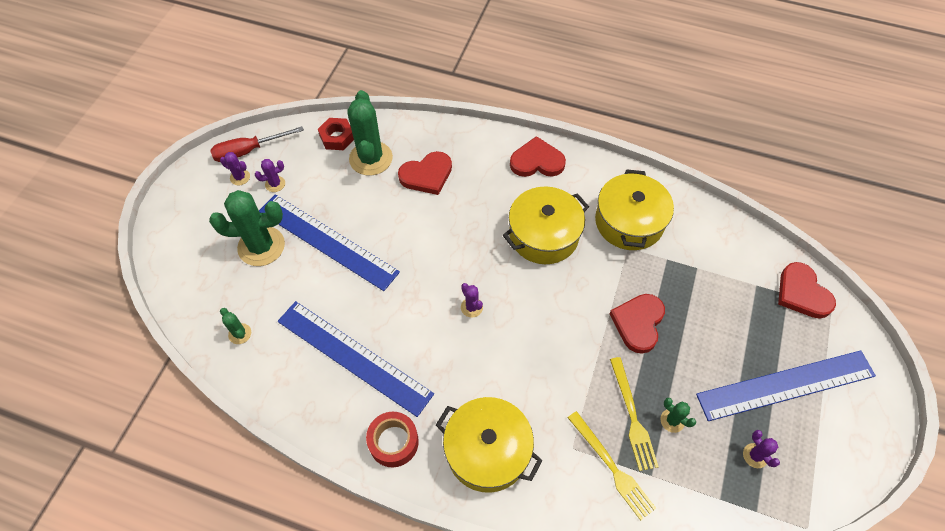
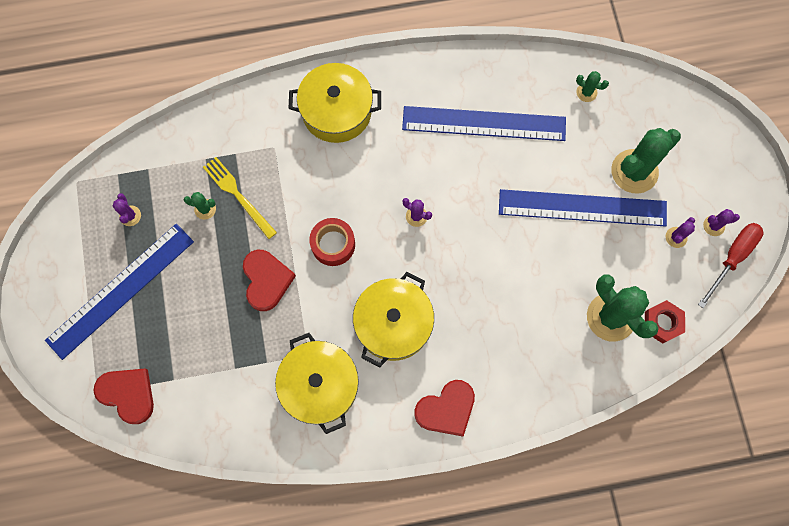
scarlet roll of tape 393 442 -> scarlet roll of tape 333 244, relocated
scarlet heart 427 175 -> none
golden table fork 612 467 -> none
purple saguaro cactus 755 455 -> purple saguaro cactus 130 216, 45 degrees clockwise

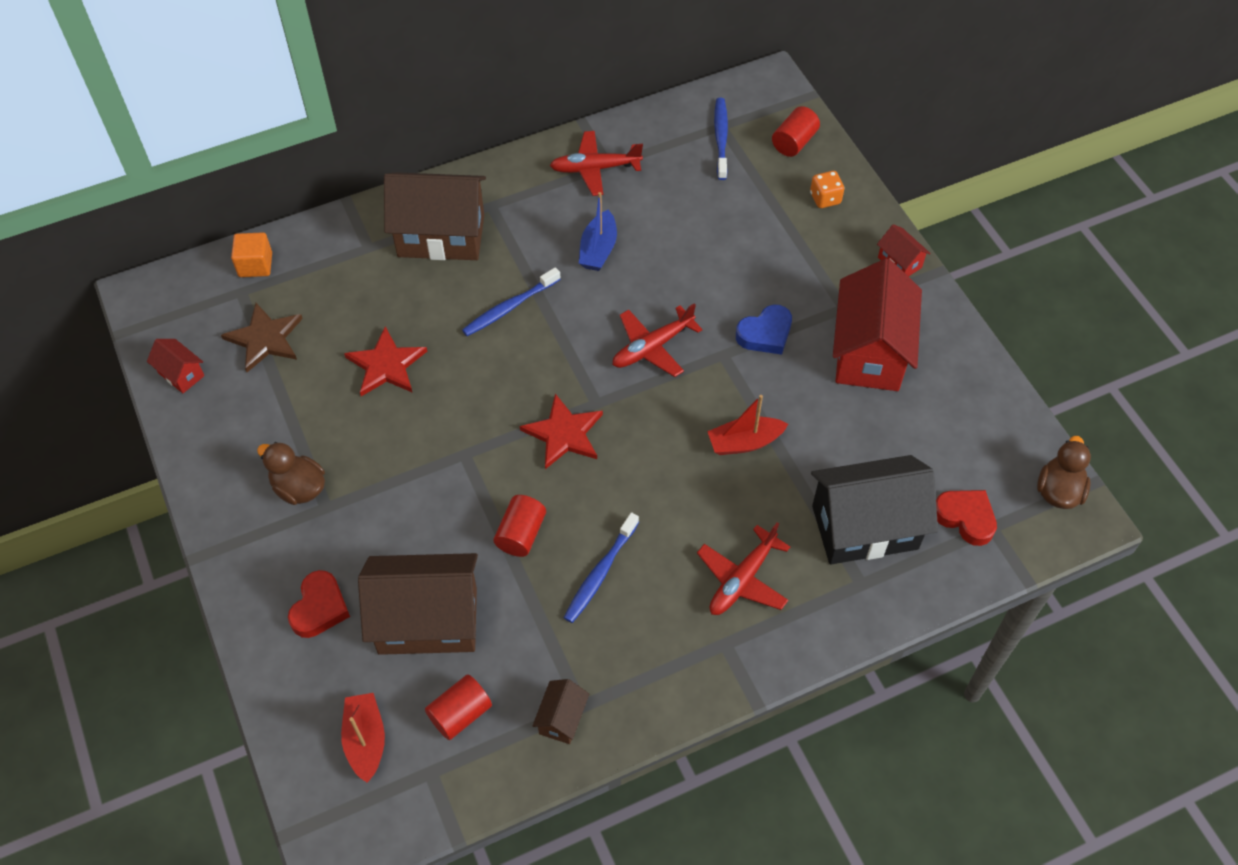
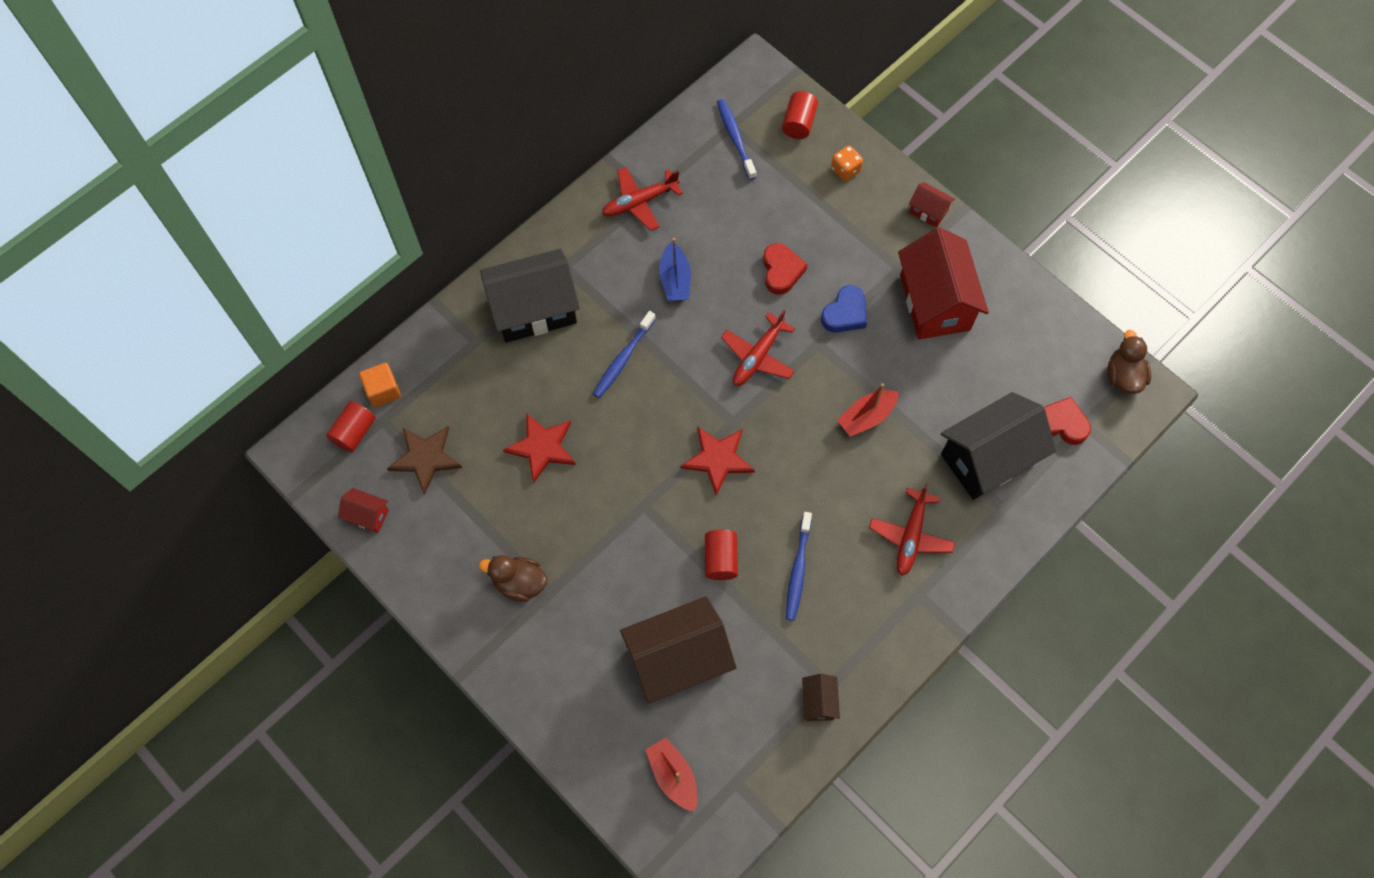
scarlet heart 319 608 -> scarlet heart 781 271, relocated
brown toy house 441 236 -> black toy house 534 310
scarlet cylinder shape 460 714 -> scarlet cylinder shape 354 432, relocated

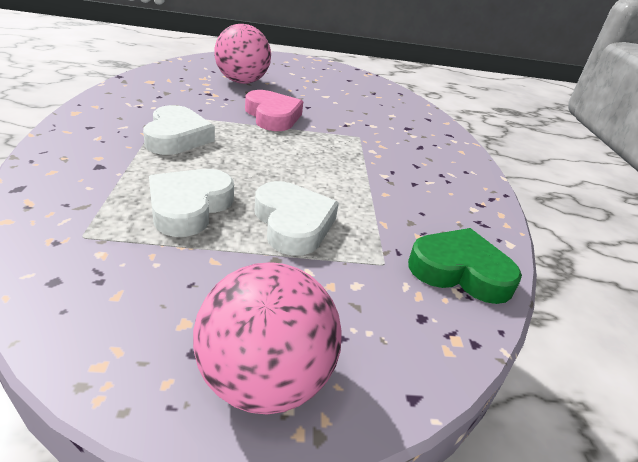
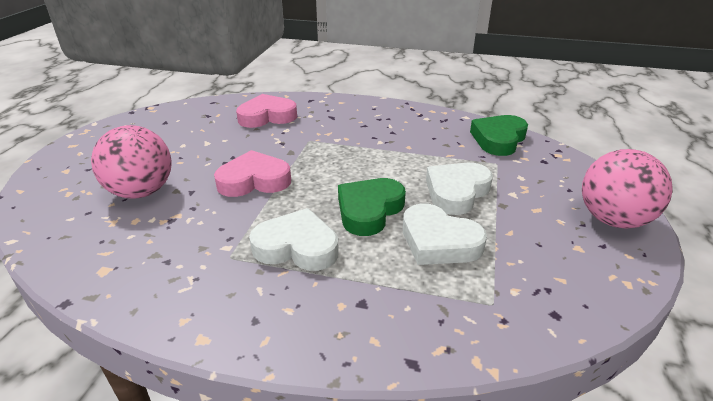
pure white heart 293 224 -> pure white heart 456 192, 45 degrees counterclockwise
none -> rose-pink heart 267 116
none -> leaf-green heart 369 210

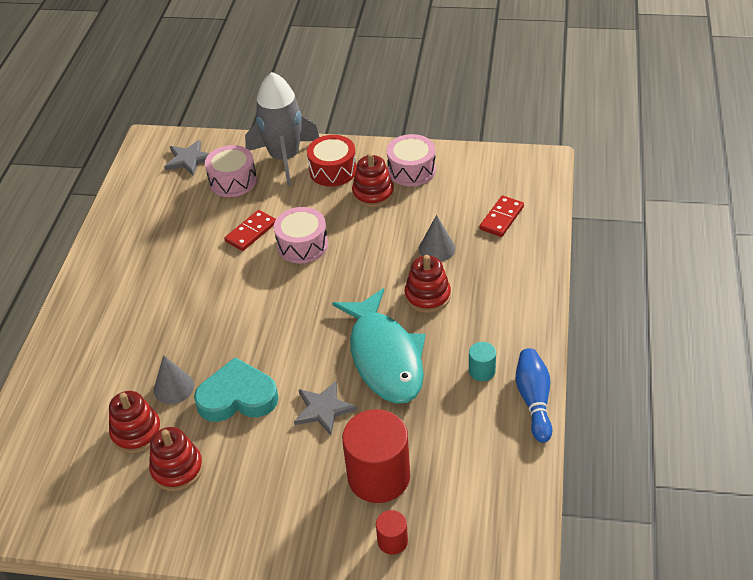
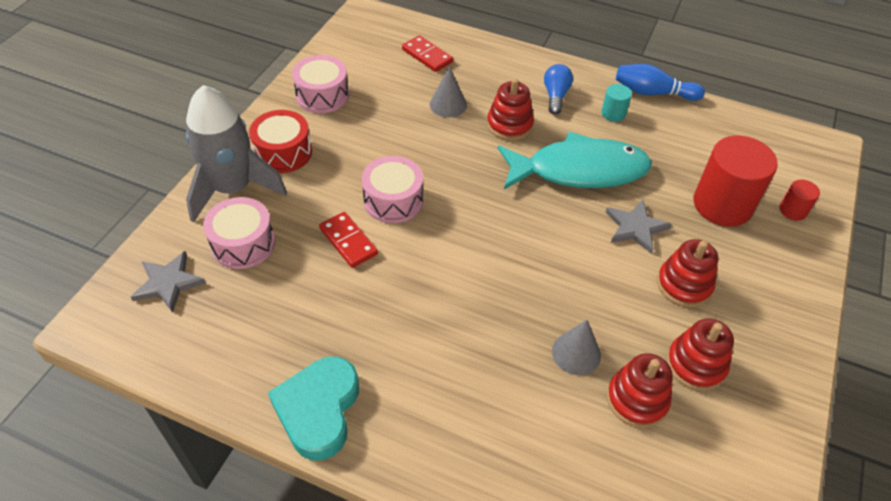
turquoise heart 237 397 -> turquoise heart 318 410, relocated
scarlet stacking toy 373 194 -> scarlet stacking toy 684 285, relocated
none -> cobalt lightbulb 555 96

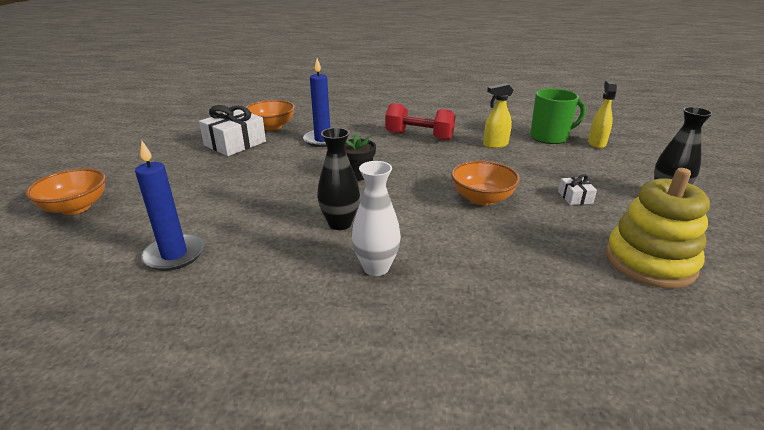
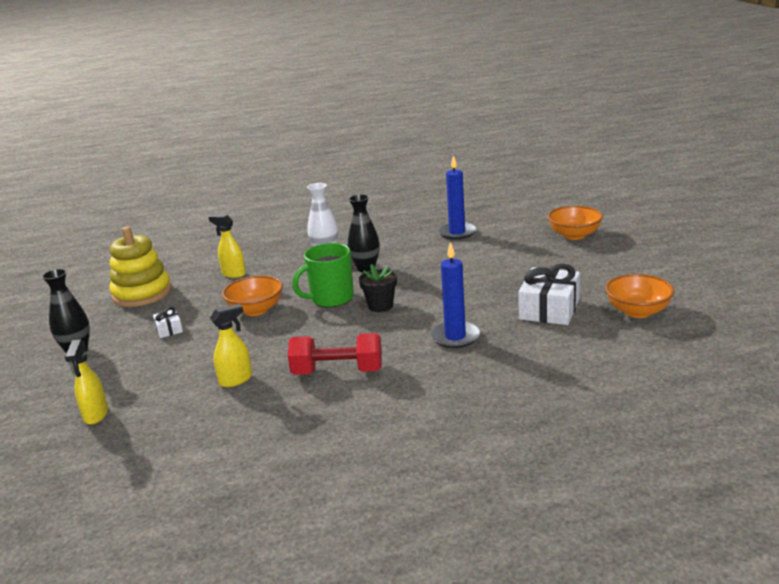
orange deep dish 272 126 -> orange deep dish 638 311, relocated
leaf-green mug 550 137 -> leaf-green mug 331 299, relocated
none -> golden sprayer 233 274

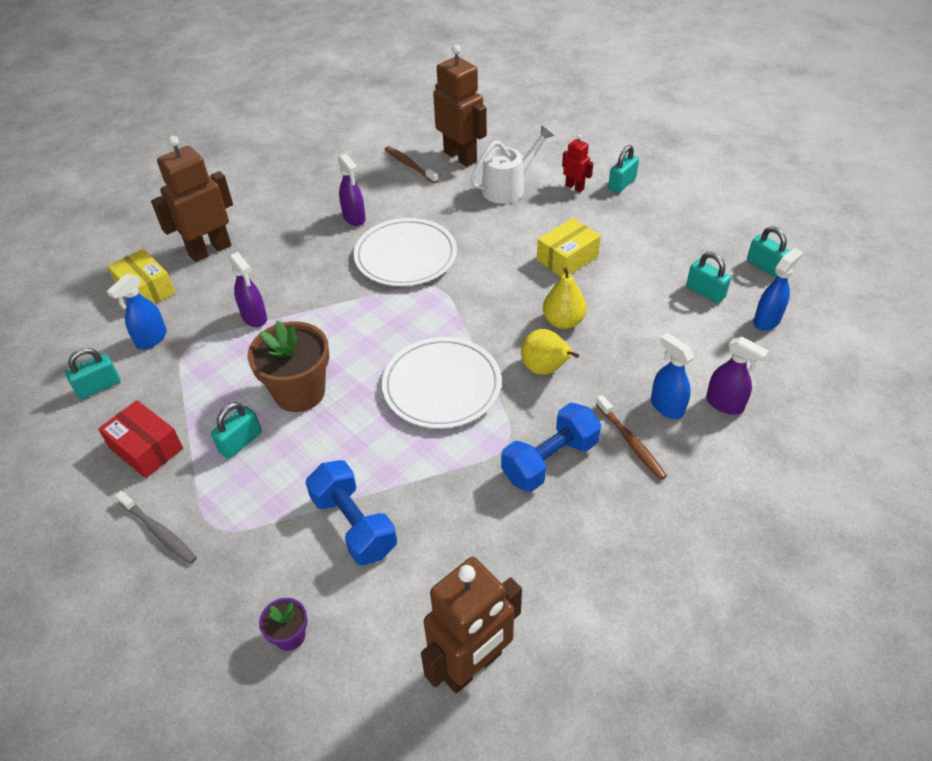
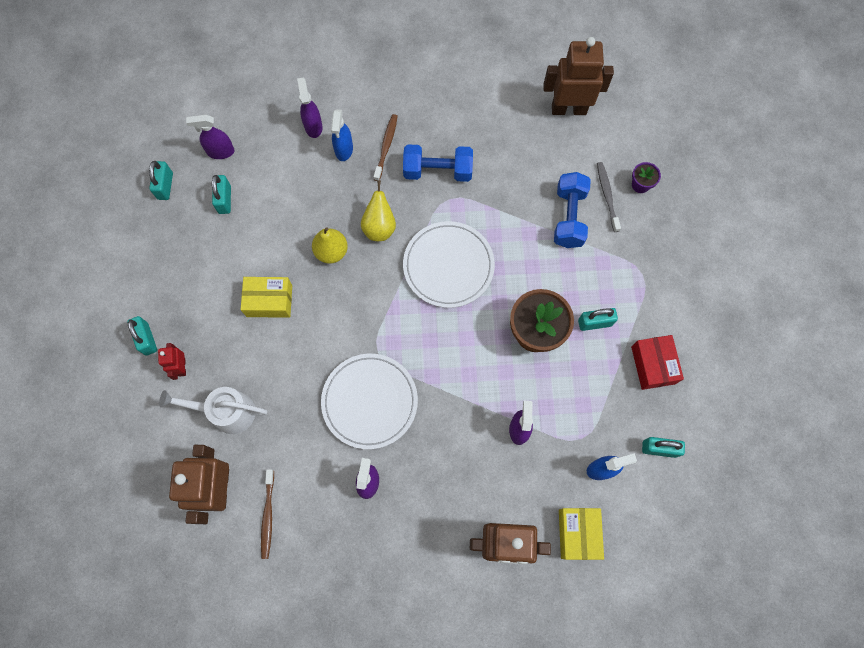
gray dental brush 159 532 -> gray dental brush 607 196, relocated
turquoise padlock 622 184 -> turquoise padlock 147 339, 75 degrees clockwise
cobalt sprayer 767 320 -> purple sprayer 220 152

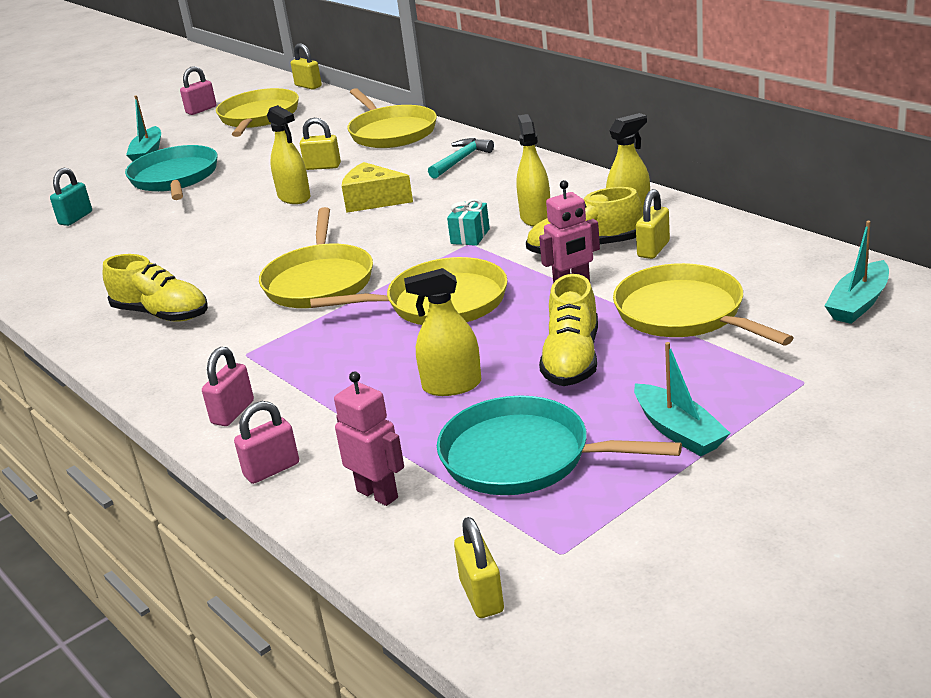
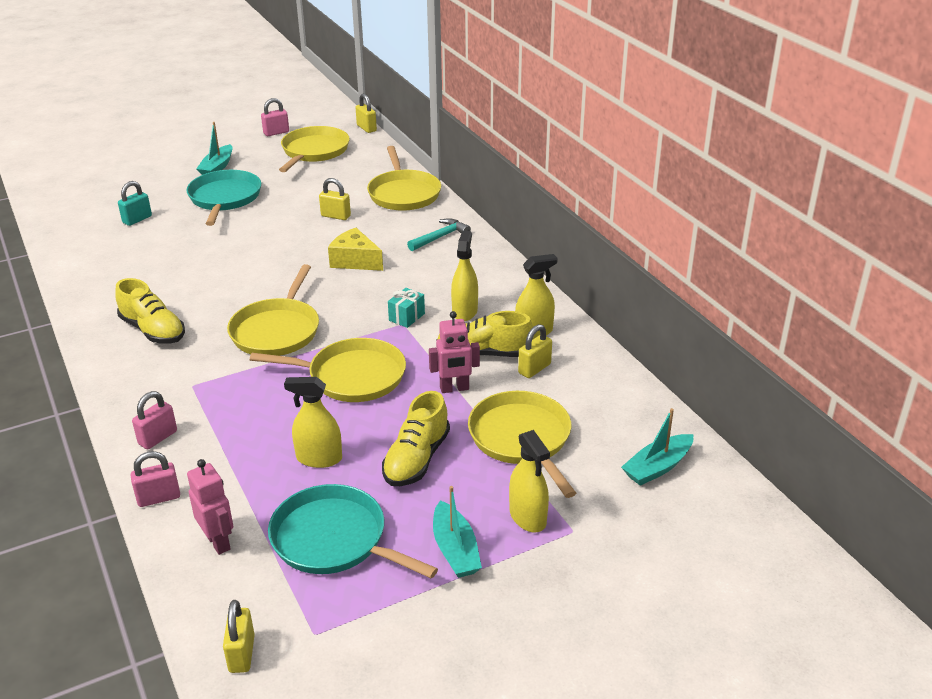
golden sprayer 294 197 -> golden sprayer 528 517, relocated

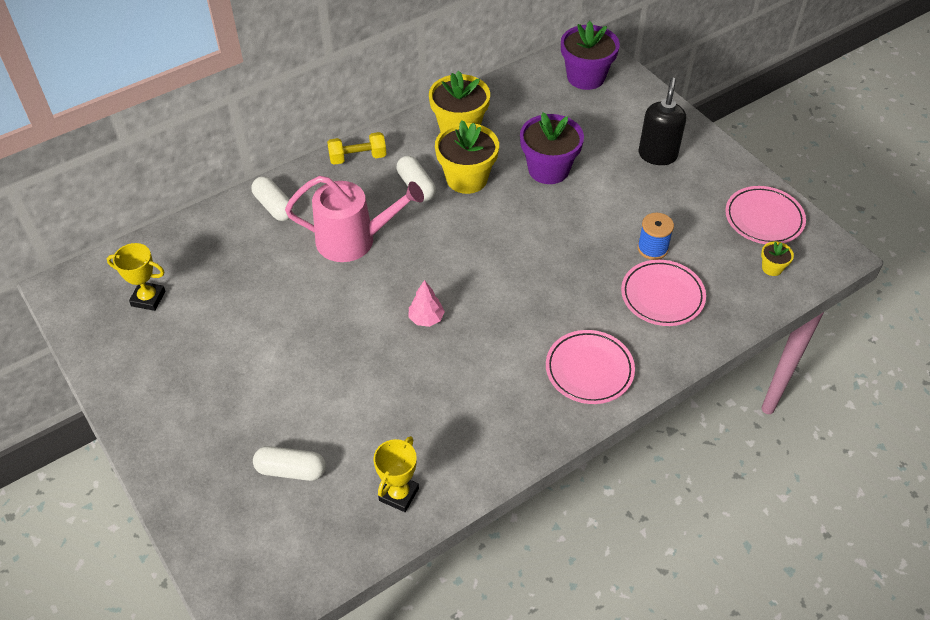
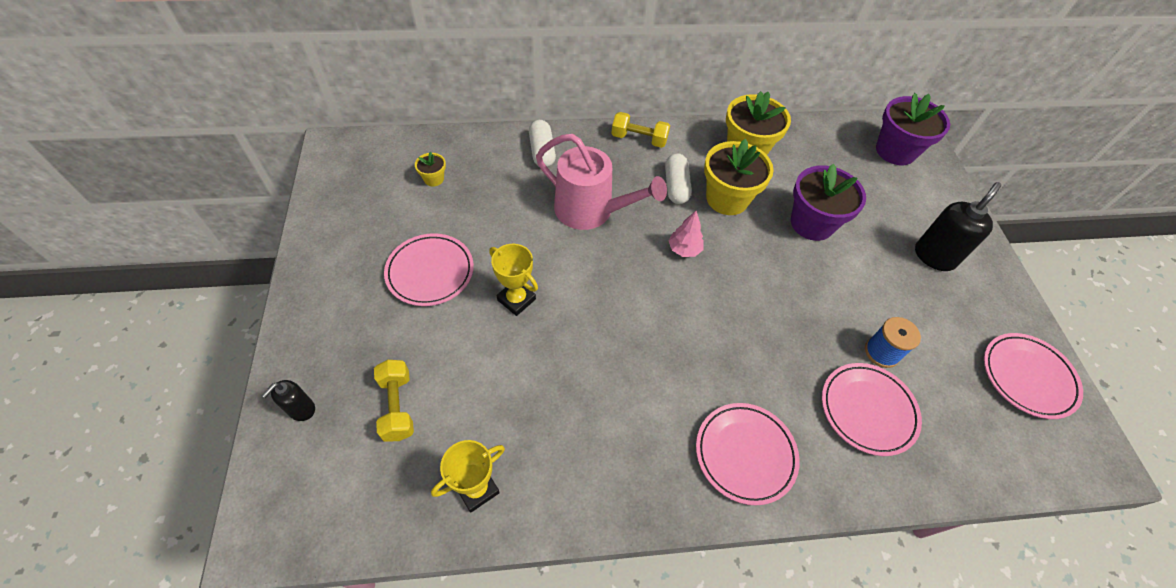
golden trophy 148 298 -> golden trophy 516 299, relocated
pure white capsule 291 470 -> golden hand weight 397 406
rose-pink tree 426 318 -> rose-pink tree 684 249, relocated
golden flower pot 772 268 -> golden flower pot 434 179, relocated
none -> black pump bottle 301 409
none -> rose-pink plate 430 272

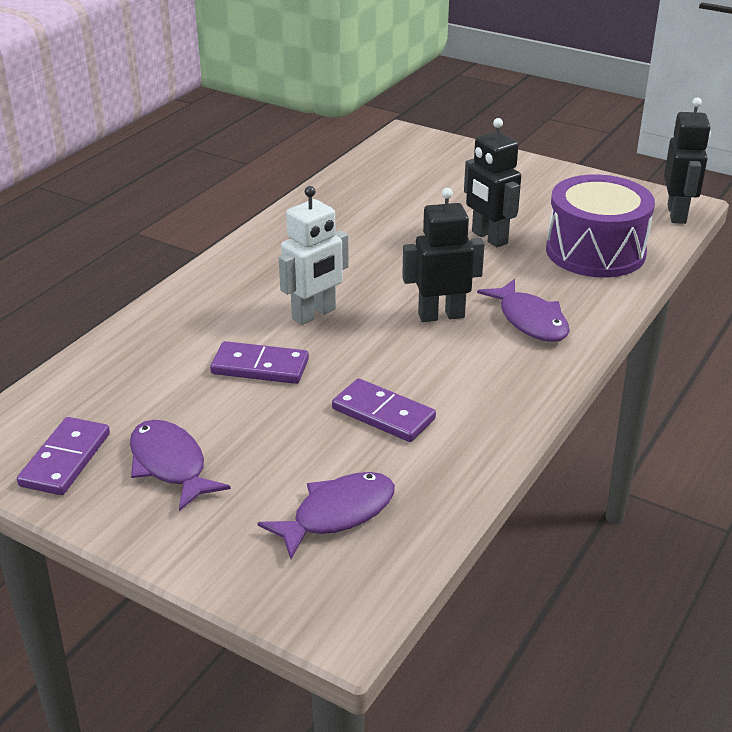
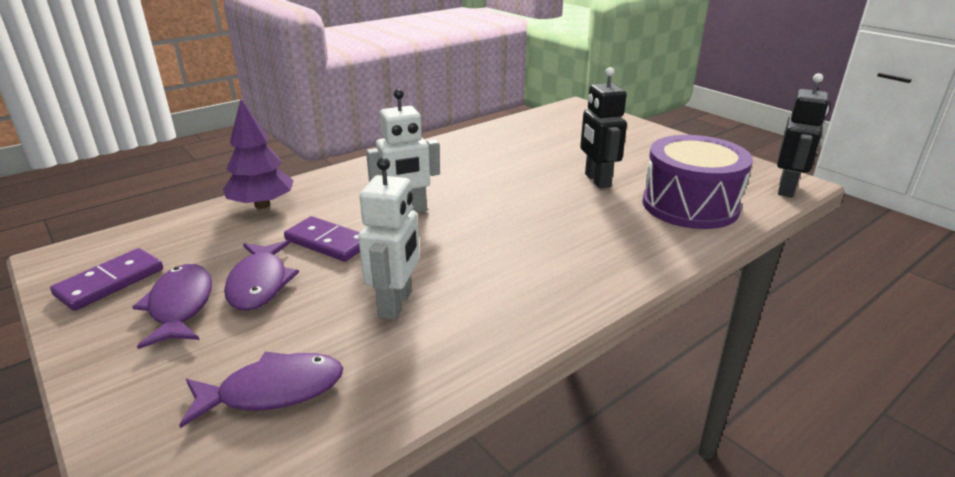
purple domino 383 414 -> pure white robot 396 304
black robot 441 315 -> none
purple fish figure 530 320 -> purple fish figure 260 283, relocated
none -> purple tree 262 205

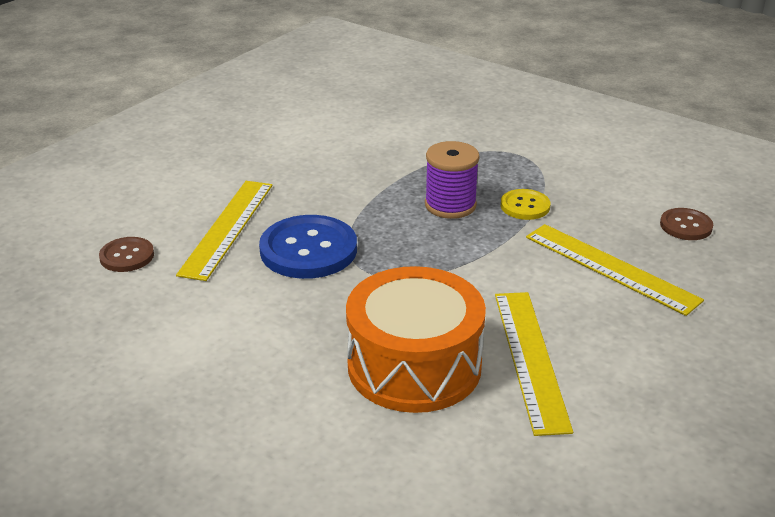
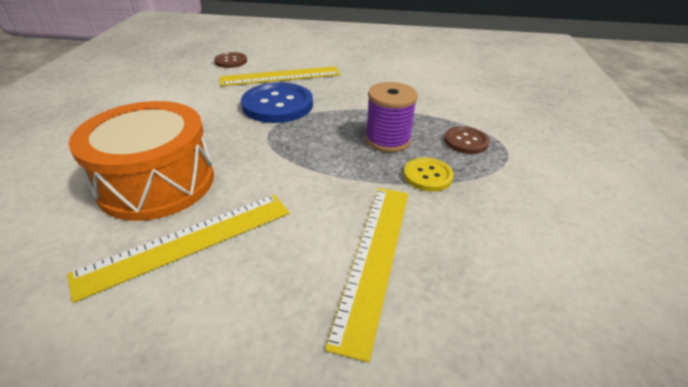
brown button 686 226 -> brown button 466 141, relocated

